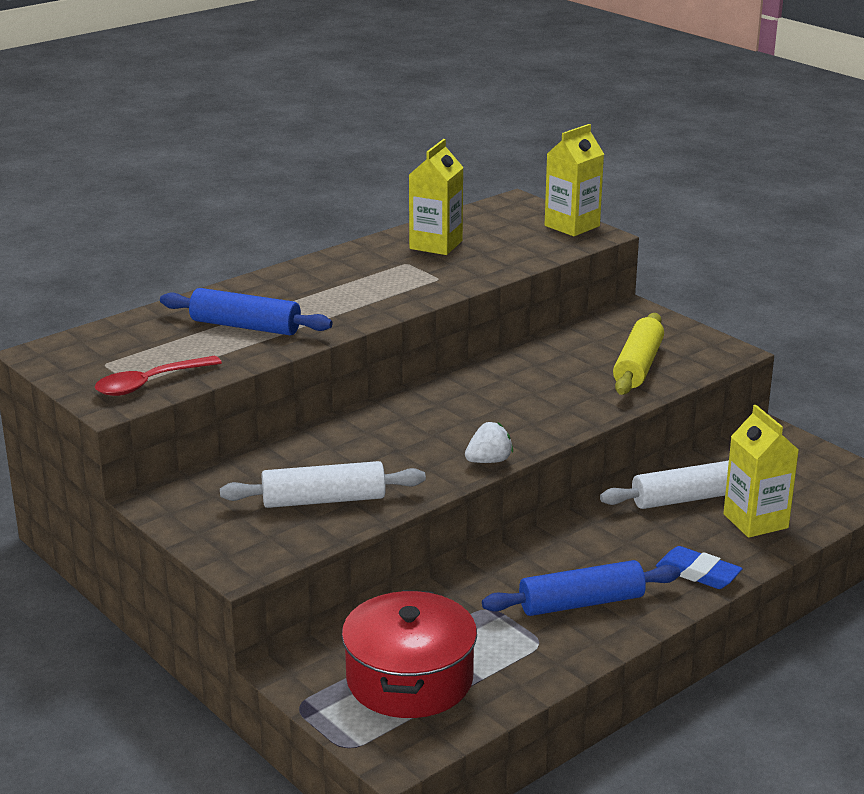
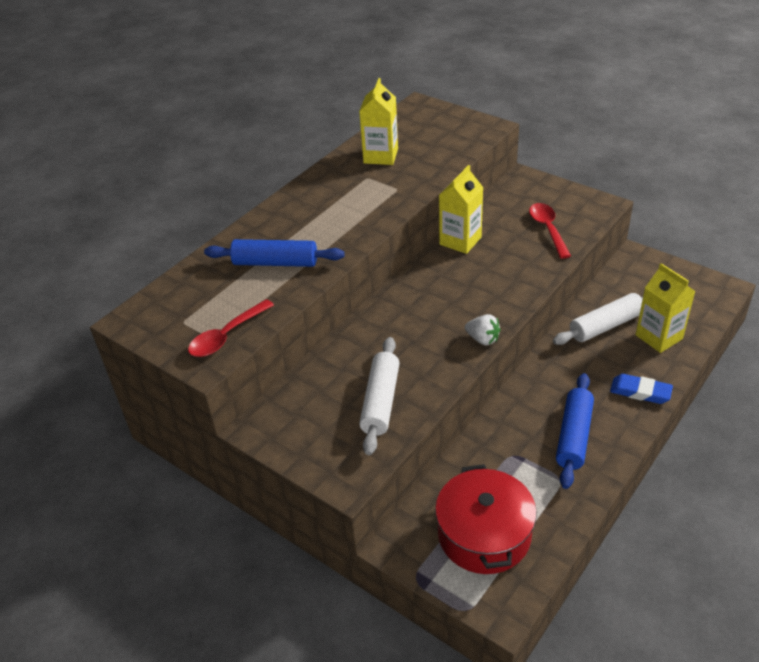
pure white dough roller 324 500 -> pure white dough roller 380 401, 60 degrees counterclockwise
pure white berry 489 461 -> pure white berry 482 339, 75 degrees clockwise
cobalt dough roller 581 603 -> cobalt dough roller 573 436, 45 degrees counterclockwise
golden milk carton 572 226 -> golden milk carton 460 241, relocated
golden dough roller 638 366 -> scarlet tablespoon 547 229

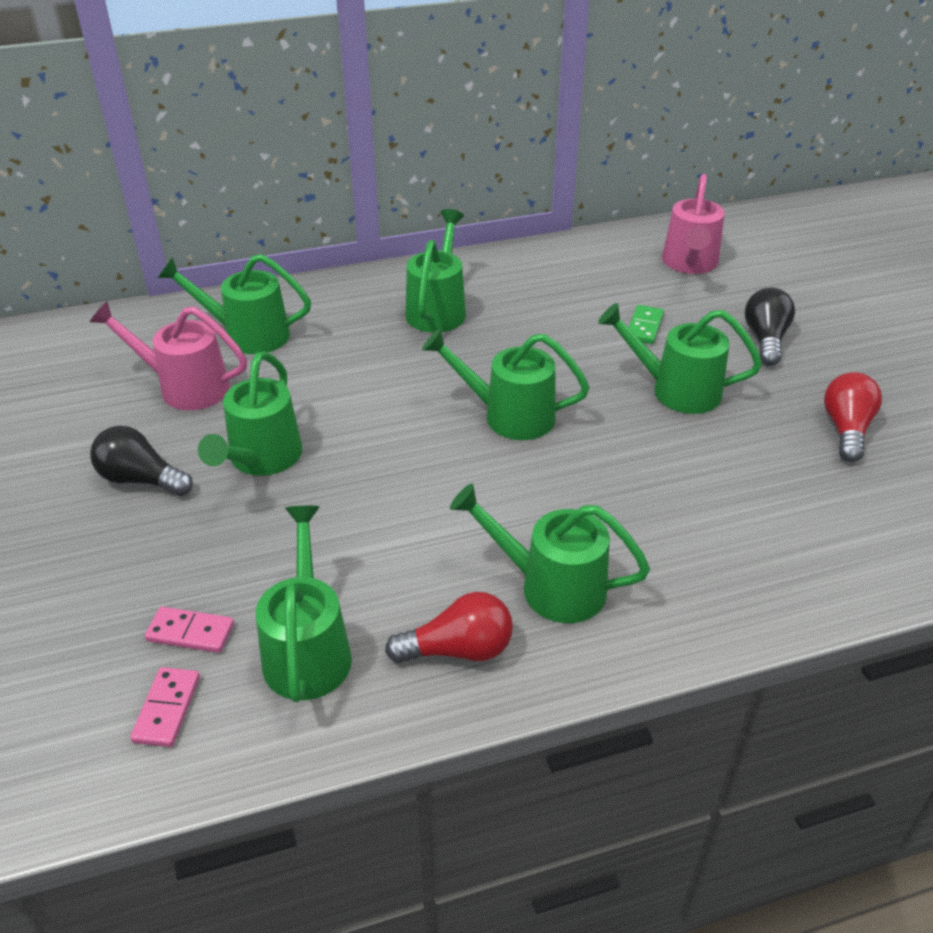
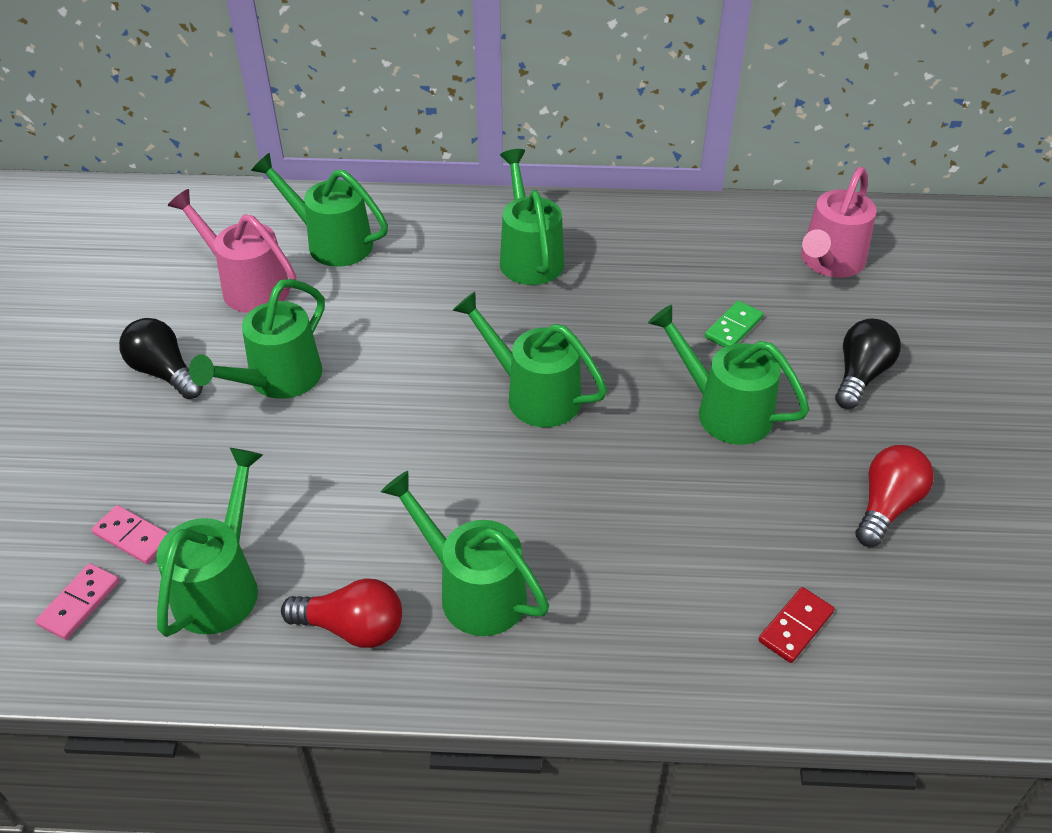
leaf-green watering pot 438 309 -> leaf-green watering pot 529 256, 45 degrees counterclockwise
none -> scarlet domino 795 626

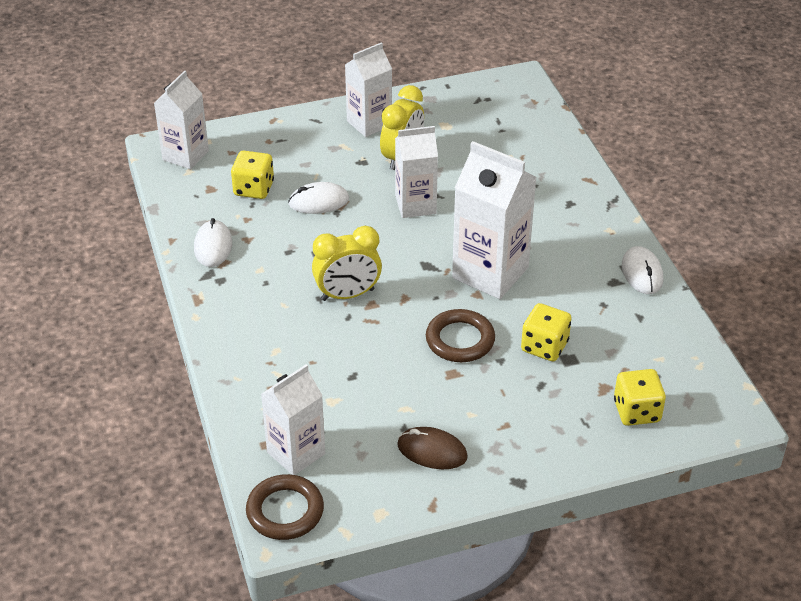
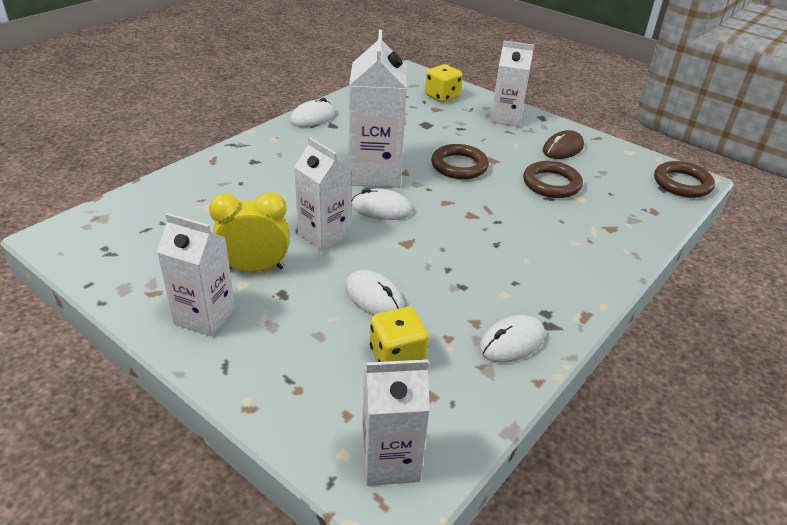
pure white milk carton 296 453 -> pure white milk carton 506 118, relocated
golden bedside clock 348 295 -> none
brown mouse 432 451 -> brown mouse 562 148, 60 degrees clockwise
golden dice 544 346 -> none
none -> pure white mouse 381 208
none -> brown torus 551 184

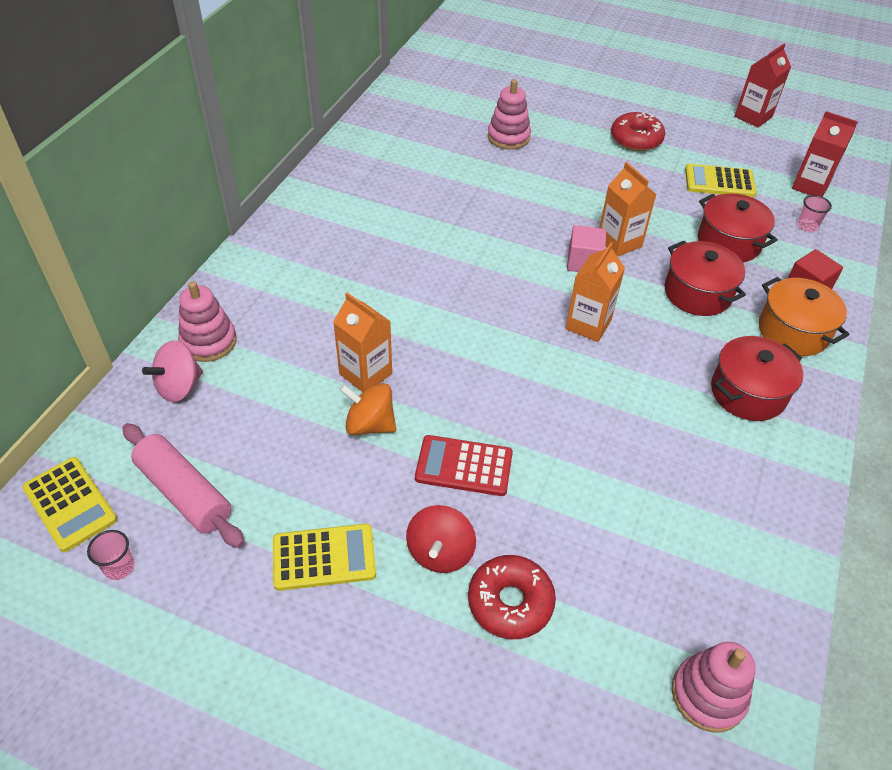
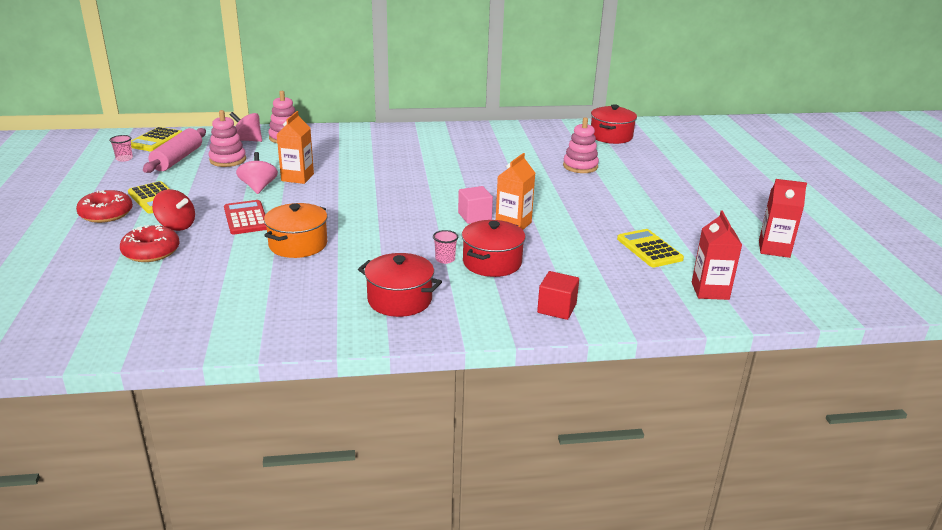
orange spinning top 370 424 -> rose-pink spinning top 258 187
scarlet spinning top 440 552 -> scarlet spinning top 176 225, 135 degrees counterclockwise
orange milk carton 588 324 -> none
scarlet glazed donut 636 139 -> scarlet glazed donut 106 214, relocated
rose-pink stacking toy 708 695 -> rose-pink stacking toy 228 160, relocated
scarlet pot 729 242 -> scarlet pot 611 136, relocated
orange pot 793 331 -> orange pot 298 244, relocated
rose-pink cup 807 226 -> rose-pink cup 445 259, relocated

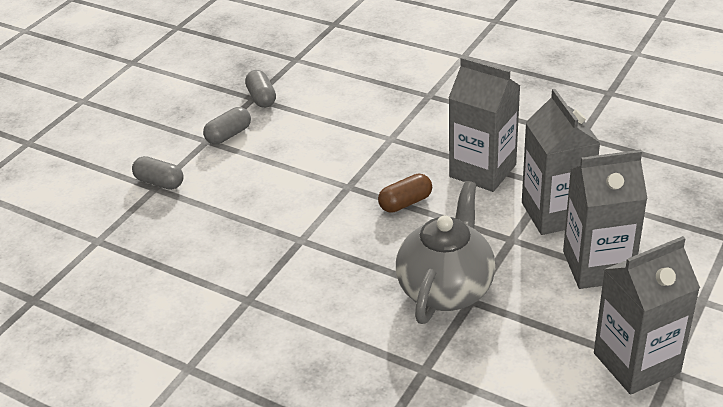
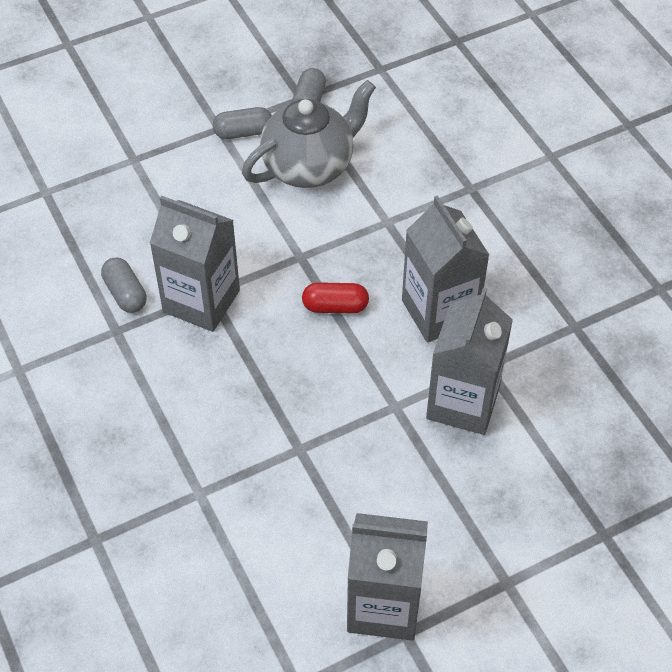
gray capsule 159 182 -> gray capsule 125 293, relocated
brown capsule 405 203 -> scarlet capsule 335 306
gray tea pot 446 289 -> gray tea pot 309 166, relocated
gray milk carton 597 266 -> gray milk carton 201 301, relocated

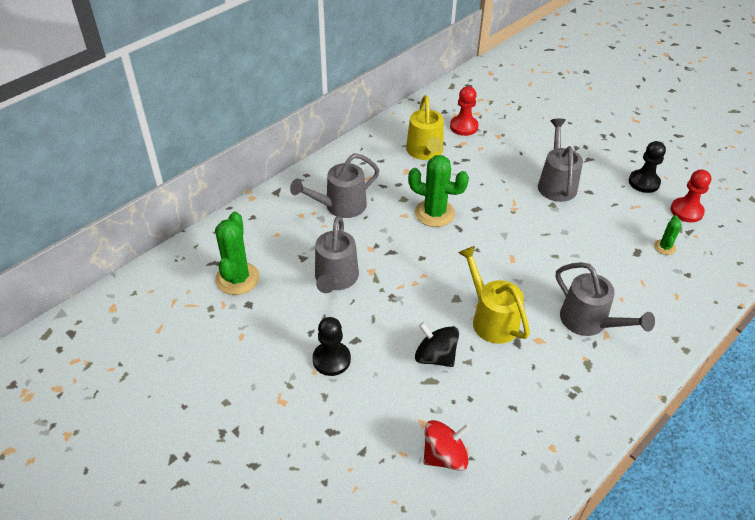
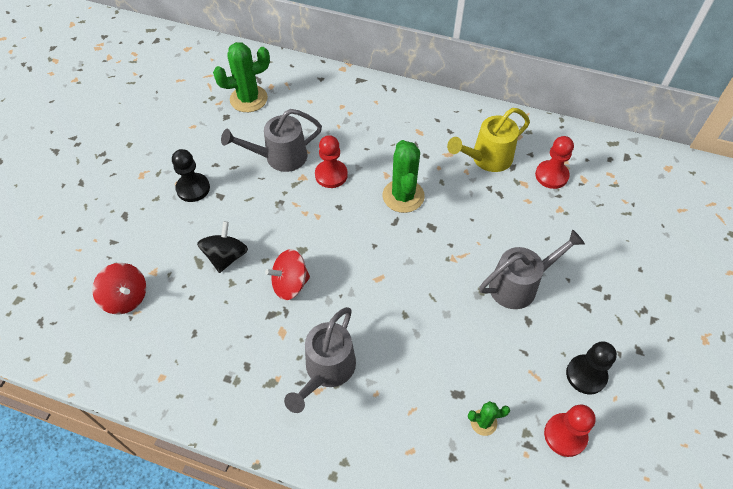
gray watering pot 340 206 -> none
golden watering pot 490 318 -> scarlet spinning top 290 284
none -> scarlet chess pawn 331 175

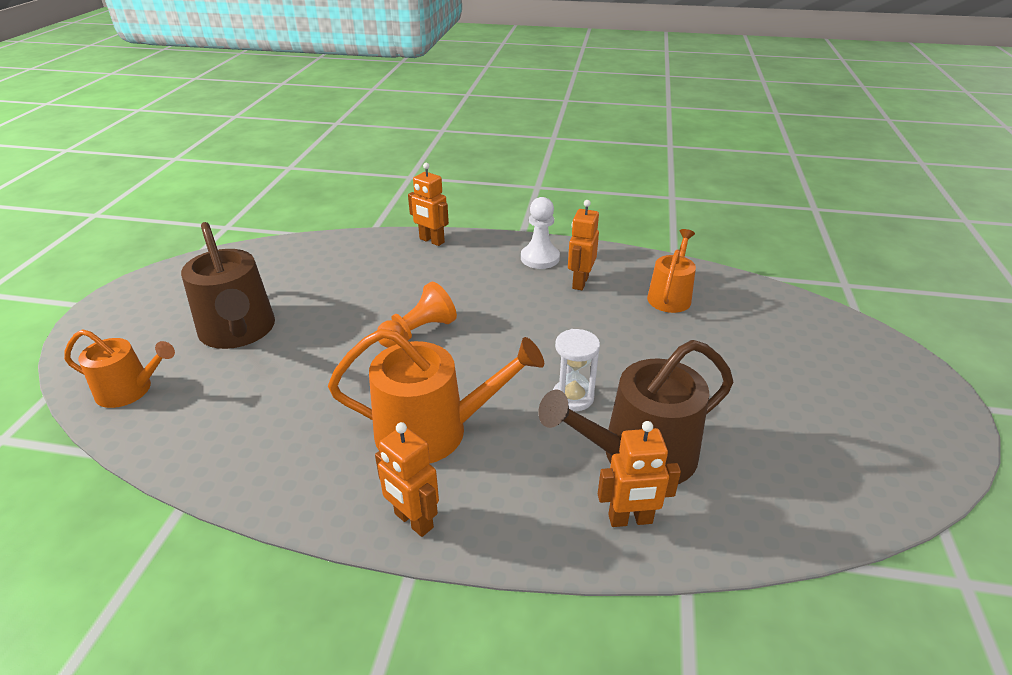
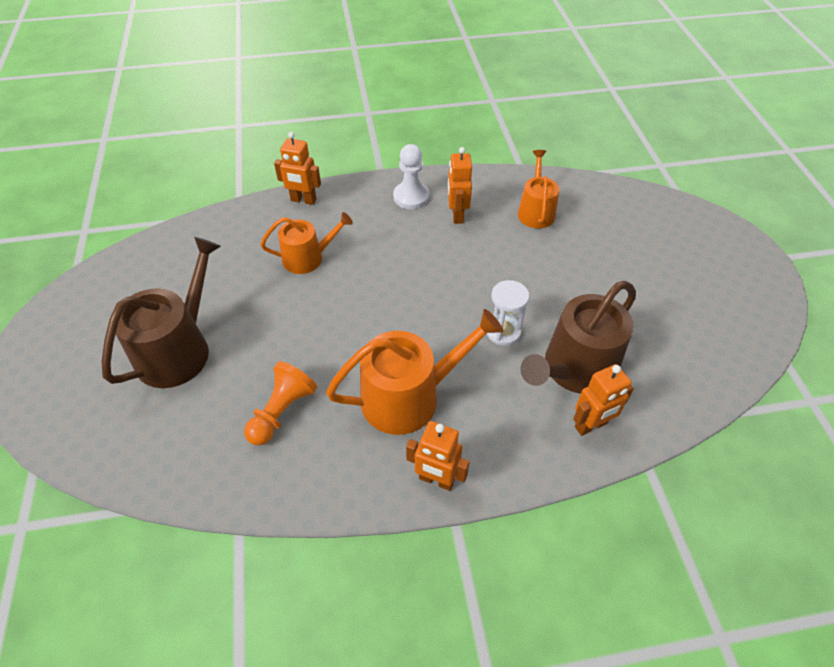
orange watering pot 130 390 -> orange watering pot 308 258, relocated
brown watering pot 238 331 -> brown watering pot 179 349, 105 degrees counterclockwise
orange chess pawn 418 332 -> orange chess pawn 282 411, relocated

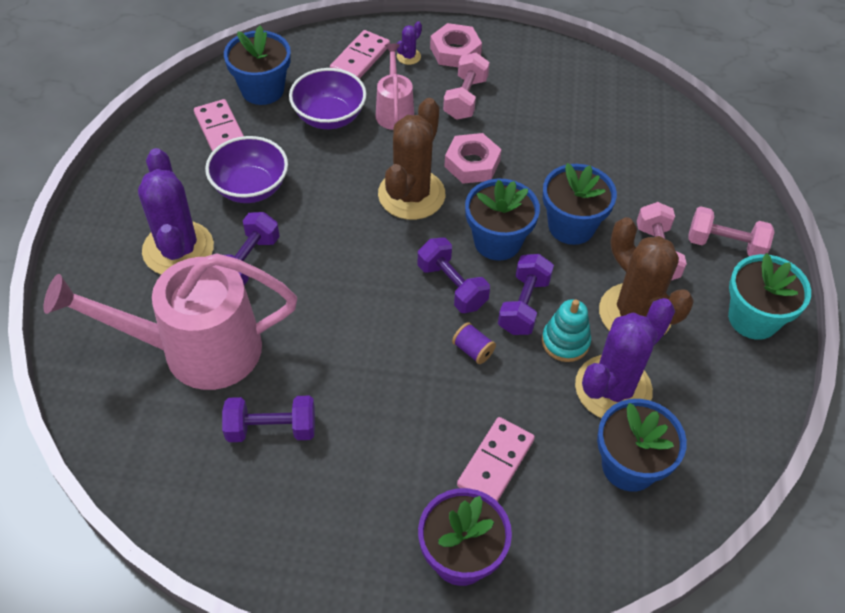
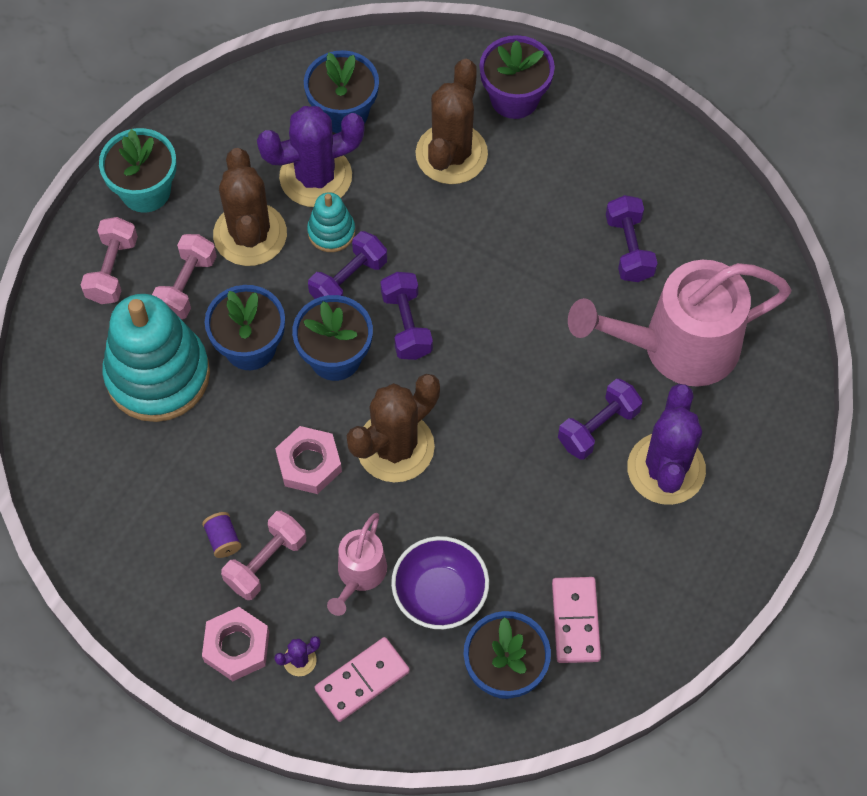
rose-pink watering pot 196 350 -> rose-pink watering pot 676 347, 150 degrees clockwise
purple deep dish 250 188 -> none
purple hand weight 271 429 -> purple hand weight 629 248, 60 degrees clockwise
purple bobbin 473 350 -> purple bobbin 223 539, relocated
rose-pink domino 495 462 -> brown saguaro cactus 451 154
rose-pink hand weight 725 245 -> rose-pink hand weight 112 270, 60 degrees clockwise
none -> turquoise stacking toy 158 375

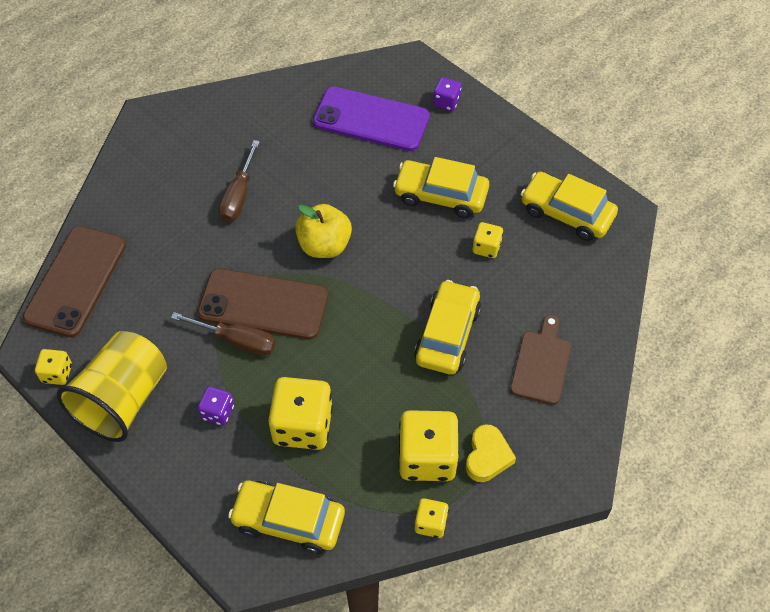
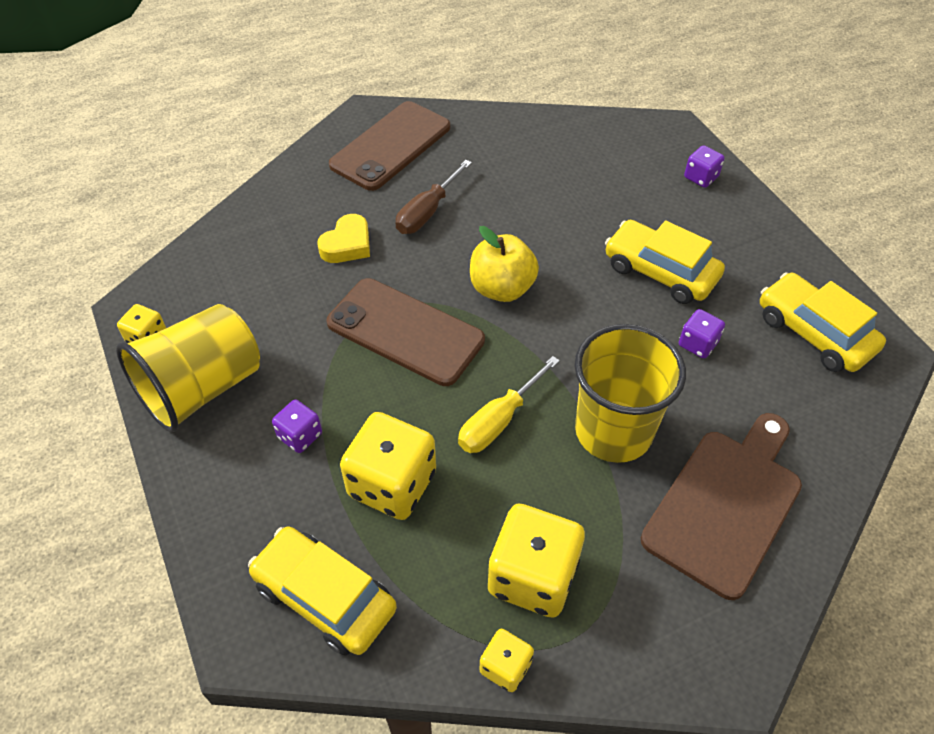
brown phone 76 281 -> brown phone 391 146, relocated
brown screwdriver 236 340 -> none
purple phone 371 119 -> none
golden automobile 447 334 -> golden cup 613 431
golden heart 487 456 -> golden heart 347 245, relocated
golden dice 486 247 -> purple dice 697 344
brown chopping board 541 364 -> brown chopping board 726 505, x1.59
none -> golden screwdriver 499 420

